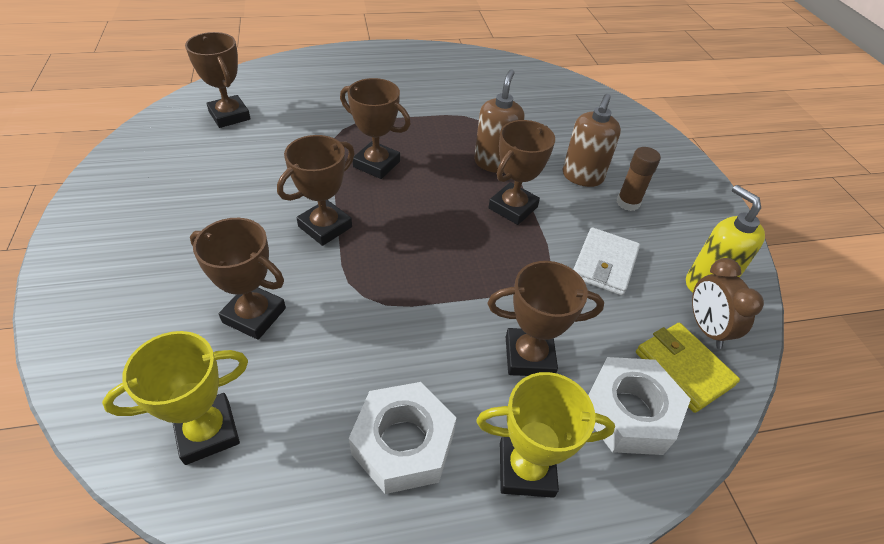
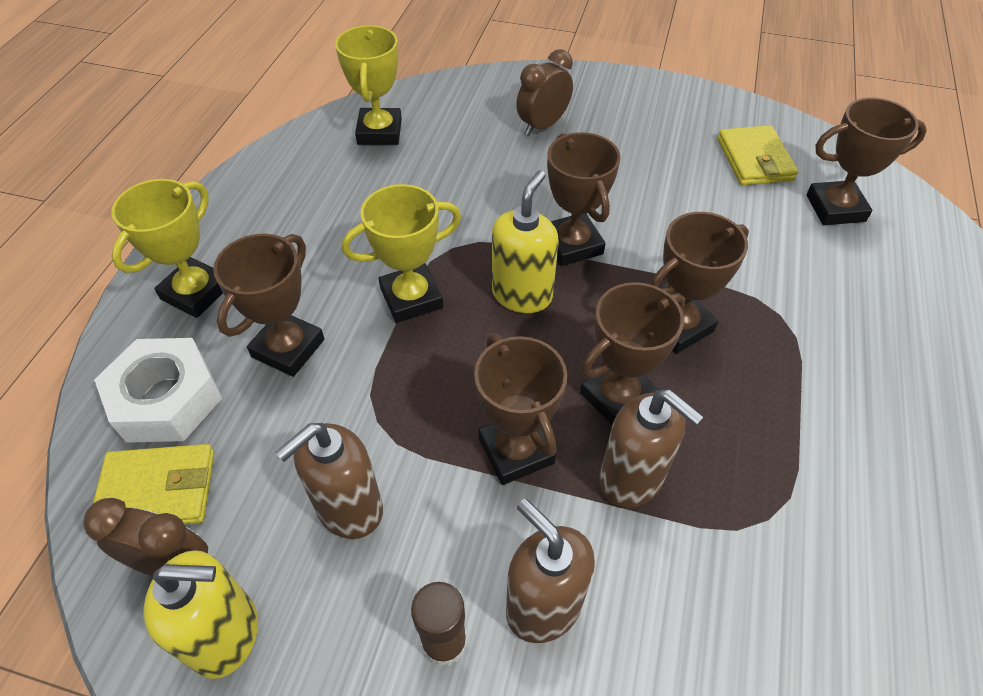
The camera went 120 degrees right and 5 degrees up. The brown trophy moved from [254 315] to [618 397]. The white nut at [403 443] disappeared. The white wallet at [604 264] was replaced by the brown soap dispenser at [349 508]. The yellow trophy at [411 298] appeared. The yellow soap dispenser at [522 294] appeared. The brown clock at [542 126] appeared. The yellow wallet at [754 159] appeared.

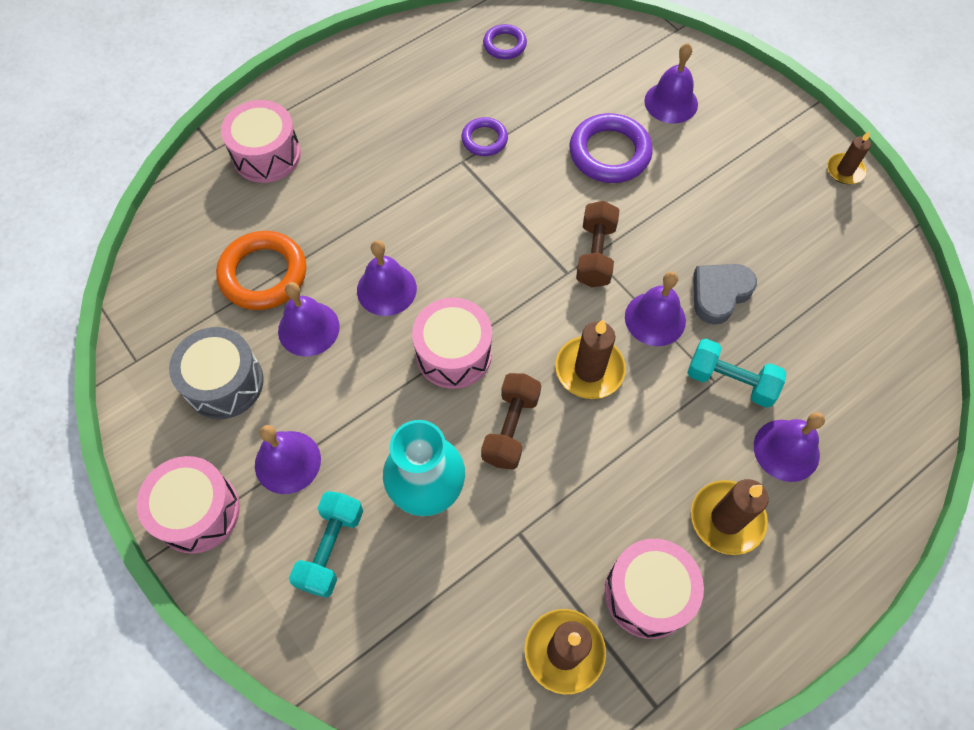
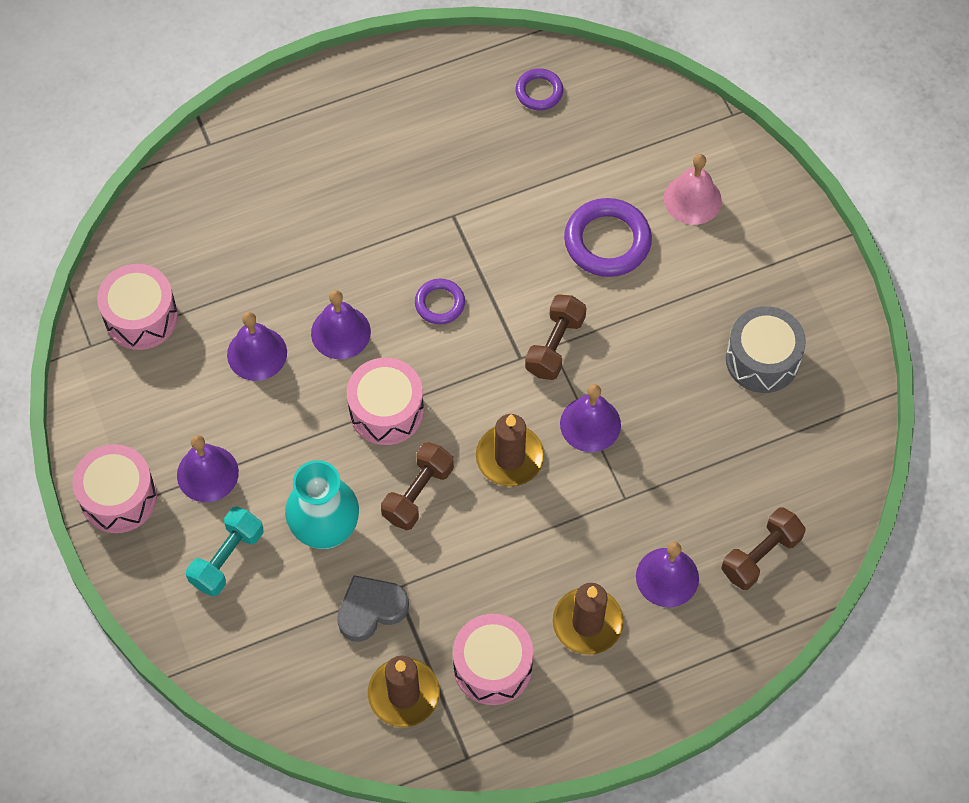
The camera went 15 degrees right and 0 degrees up. The grey drum moved from [224 383] to [762 359]. The orange ring at [263 274] disappeared. The pink drum moved from [267 155] to [141 317]. The purple ring moved from [484 139] to [440 303]. The purple bell at [671 102] became the pink bell at [692 199]. The turquoise dumbbell at [730 381] disappeared. The grey heart moved from [719 294] to [371 609]. The brown candle at [845 170] disappeared. The brown dumbbell at [761 556] appeared.

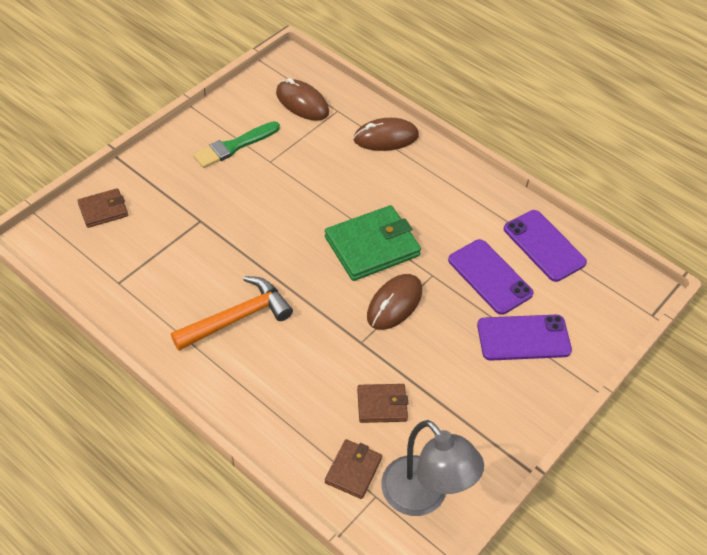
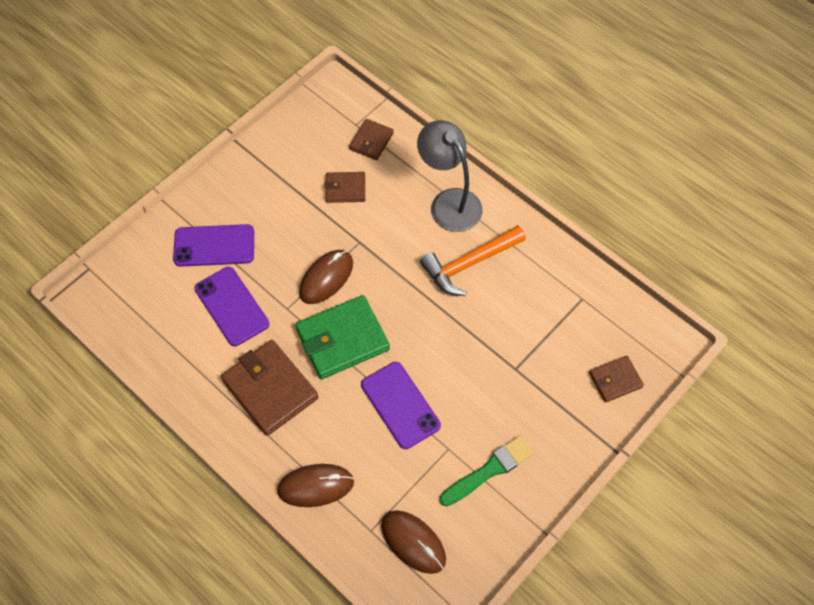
The camera went 175 degrees left and 10 degrees up. The grey lamp moved from [423 497] to [449 202]. The purple phone moved from [544 246] to [400 405]. The brown wallet at [270 389] appeared.

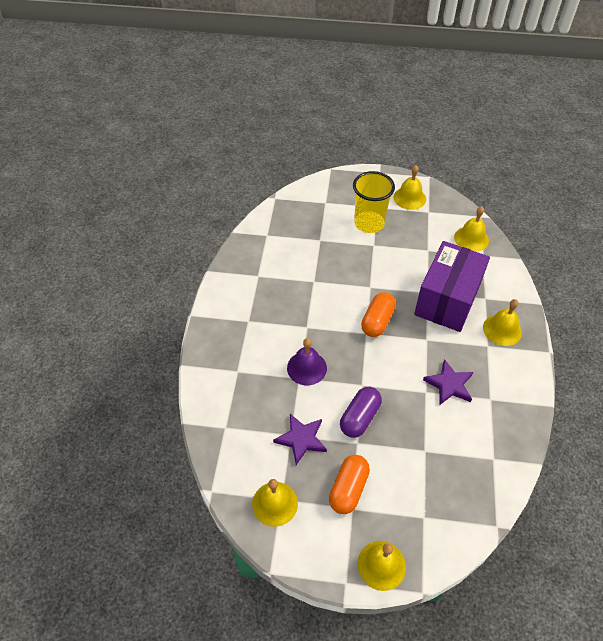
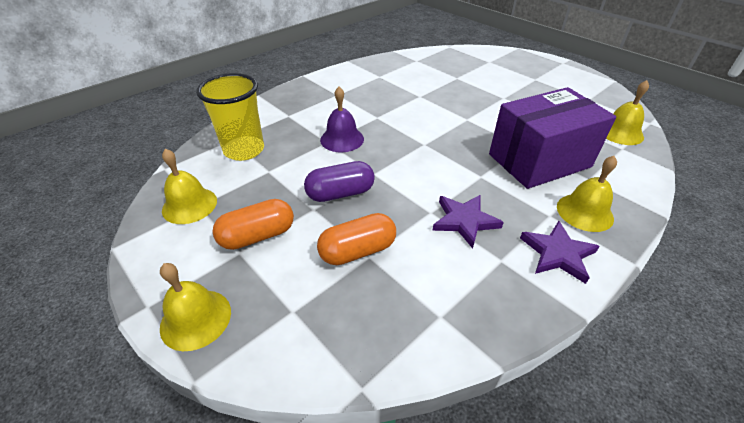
The camera went 40 degrees right and 10 degrees down. The purple star moved from [301 439] to [558 254]. The yellow cup moved from [369 223] to [244 150]. The orange capsule moved from [377 321] to [357 251]. The yellow bell at [409 198] disappeared.

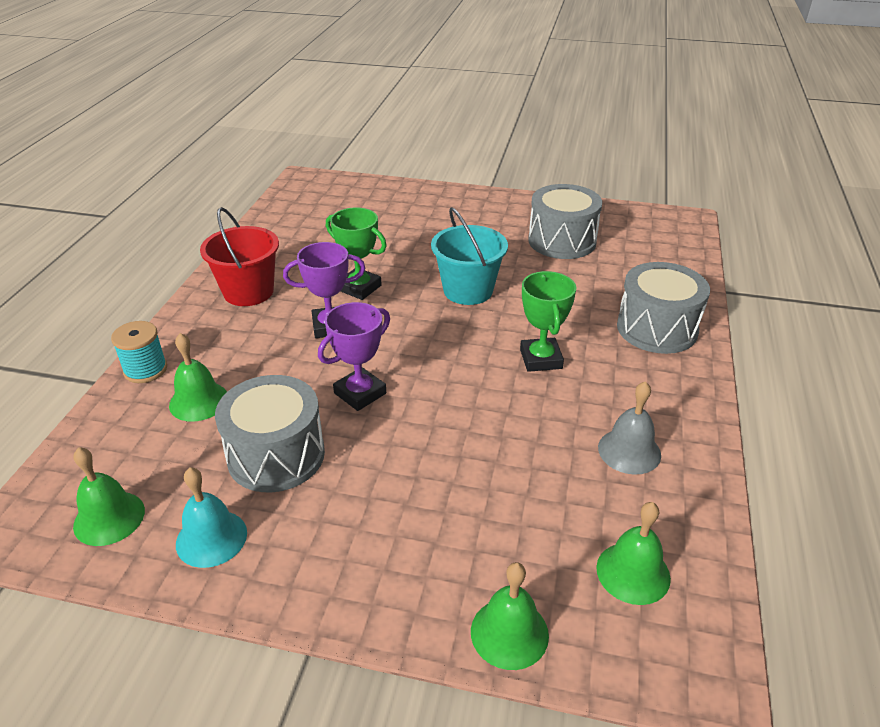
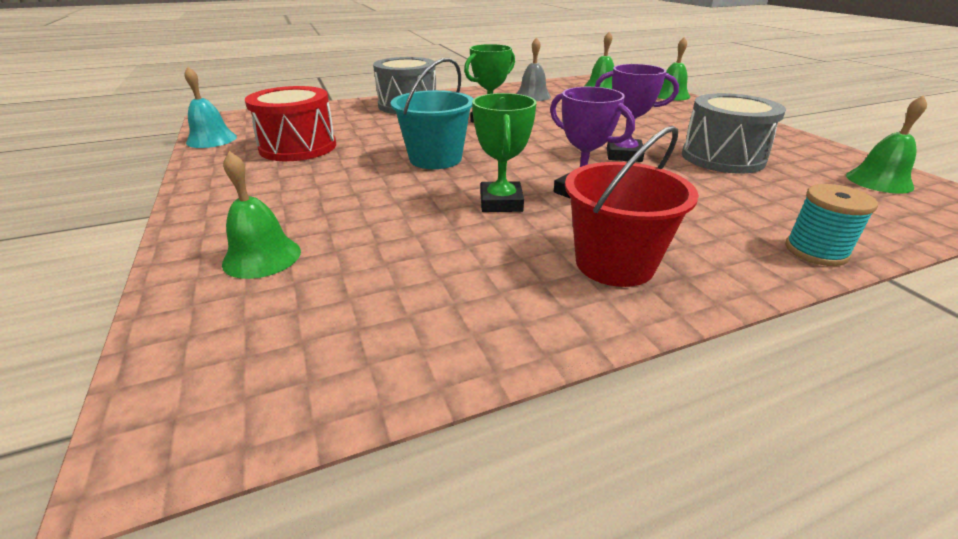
The camera went 125 degrees left and 5 degrees down. The green bell moved from [199 401] to [262 257]. The turquoise bell moved from [211 538] to [211 139]. The grey drum at [562 241] became the red drum at [298 147].

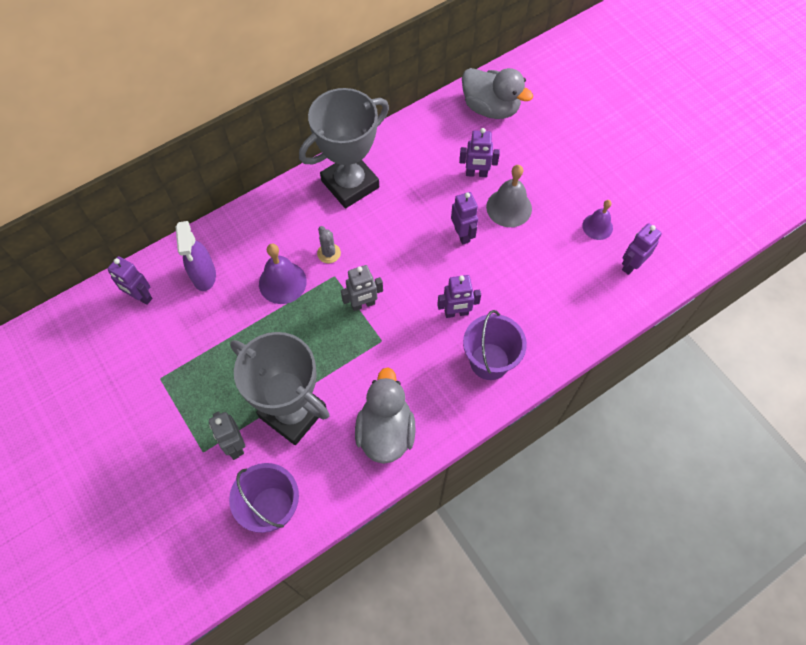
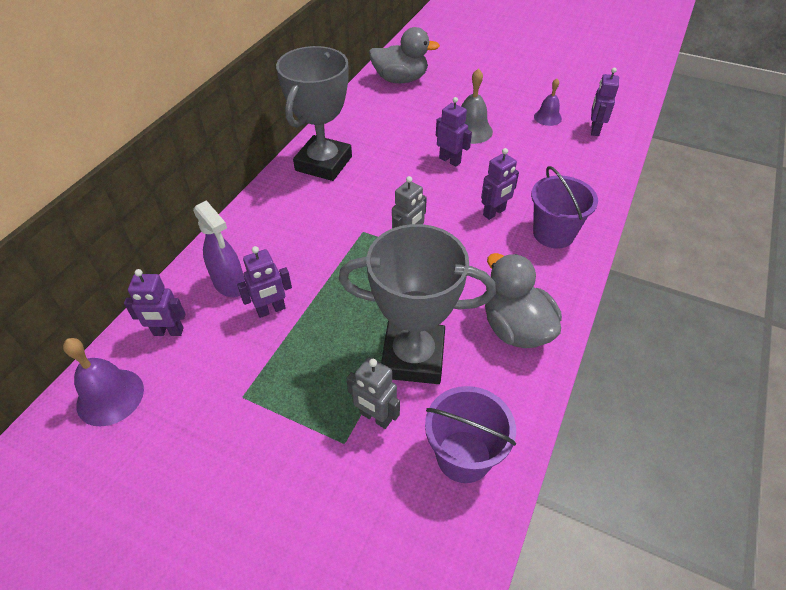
The camera went 30 degrees left and 15 degrees down. The purple bell moved from [282 282] to [110 396]. The grey cactus at [329 253] disappeared. The purple robot moved from [476 174] to [271 310].

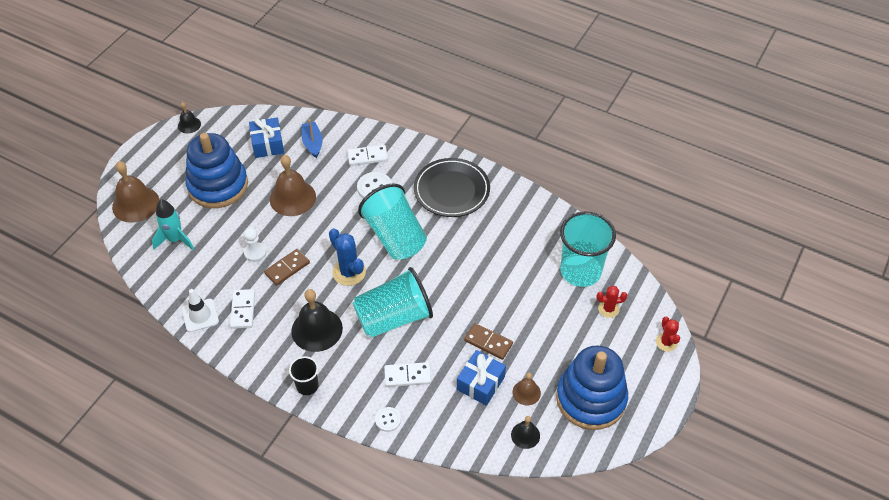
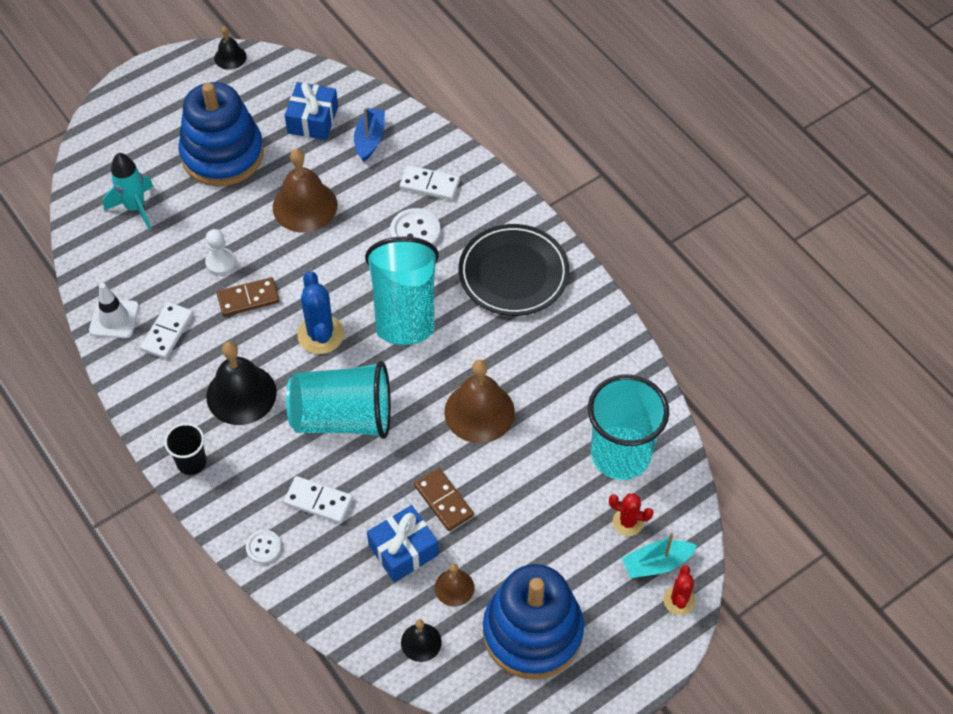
The camera went 25 degrees right and 5 degrees up. The brown bell moved from [135 204] to [479 412]. The turquoise boat at [656 564] appeared.

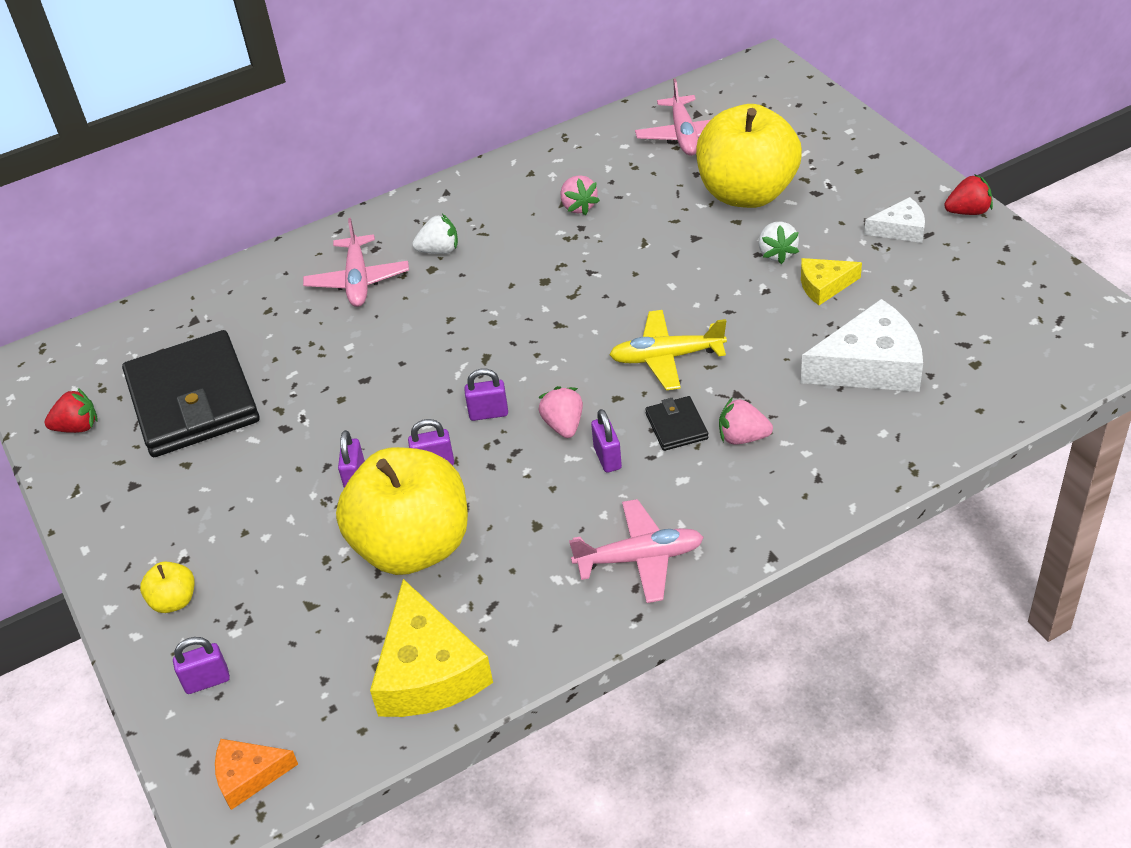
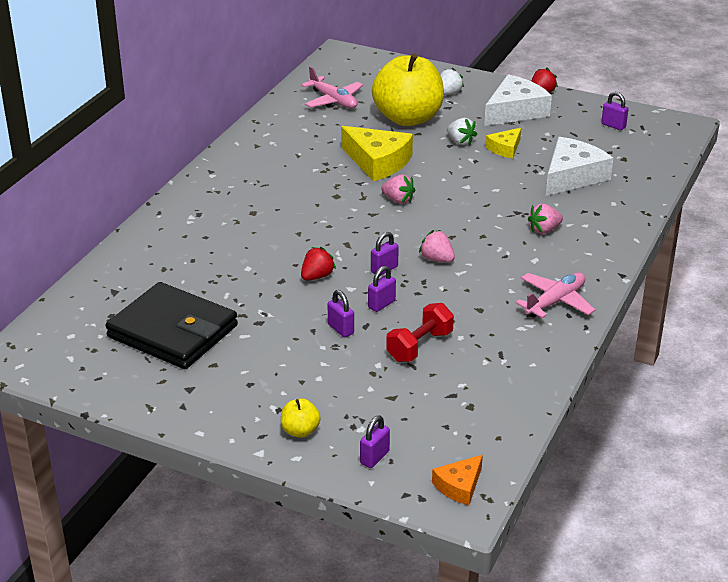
The camera went 40 degrees left and 10 degrees down. The red strawberry moved from [78 427] to [317 276]. The pink plane at [357 280] disappeared. The yellow apple at [413 546] was replaced by the red dumbbell at [419 346]. The yellow cheese moved from [428 671] to [378 162]. The white strawberry moved from [439 250] to [448 93]. The pink strawberry moved from [578 207] to [398 200]. The purple padlock moved from [607 458] to [613 125]. The yellow plane at [666 357] disappeared. The black wallet at [676 426] disappeared. The white cheese at [900 229] changed to 1.82 times the size.

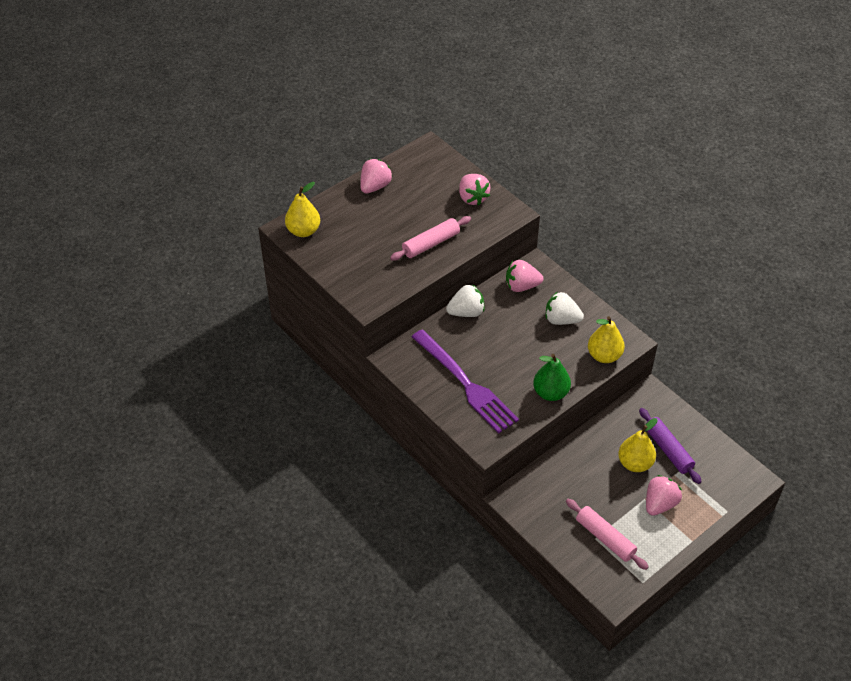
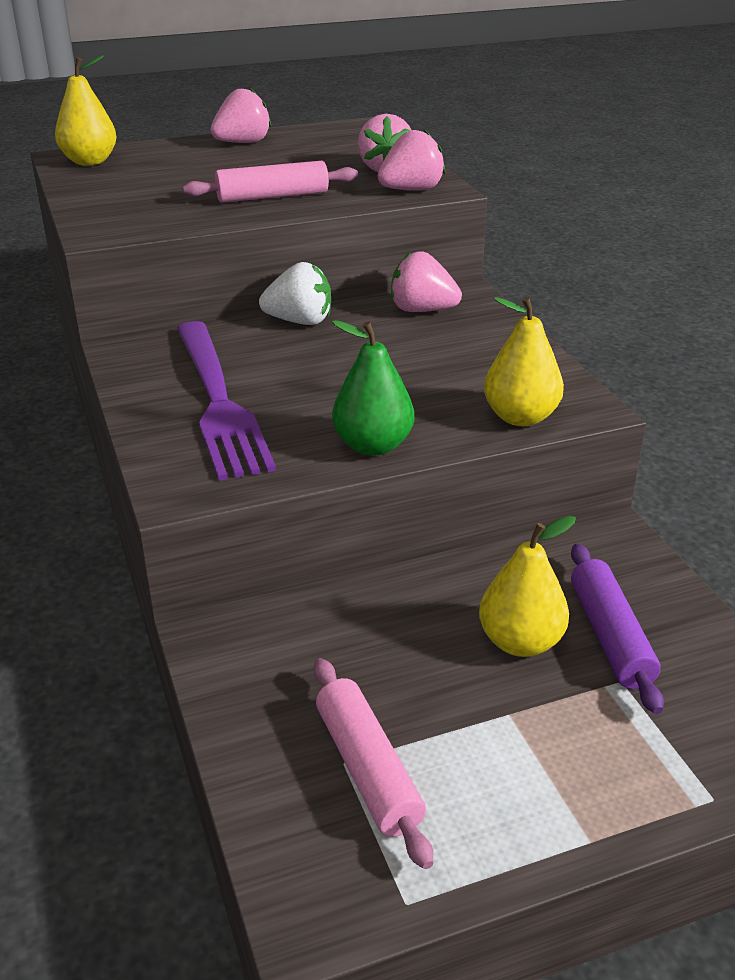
The camera went 20 degrees right and 15 degrees down. The white strawberry at [561 320] disappeared. The pink strawberry moved from [659 504] to [411 190].

